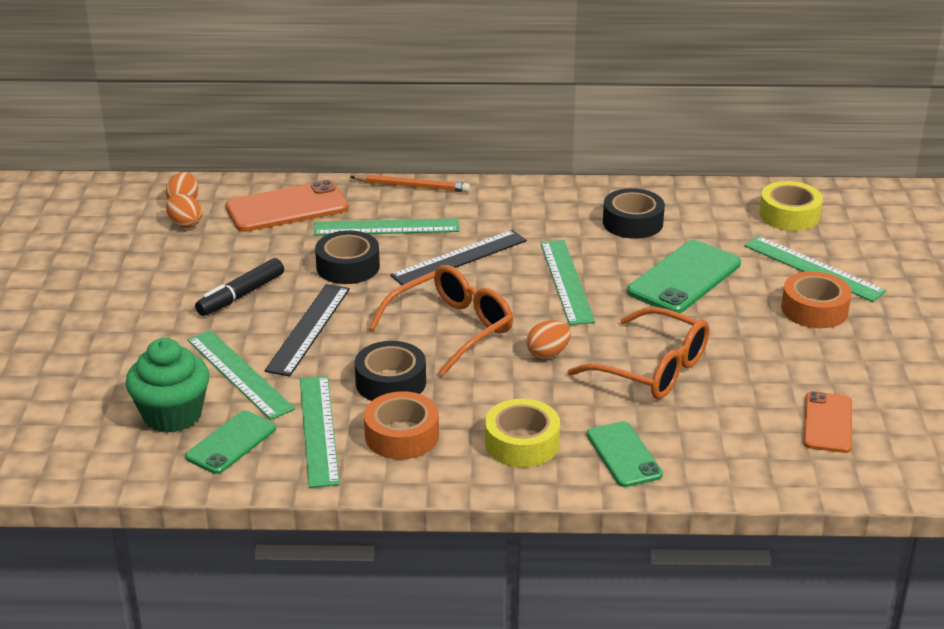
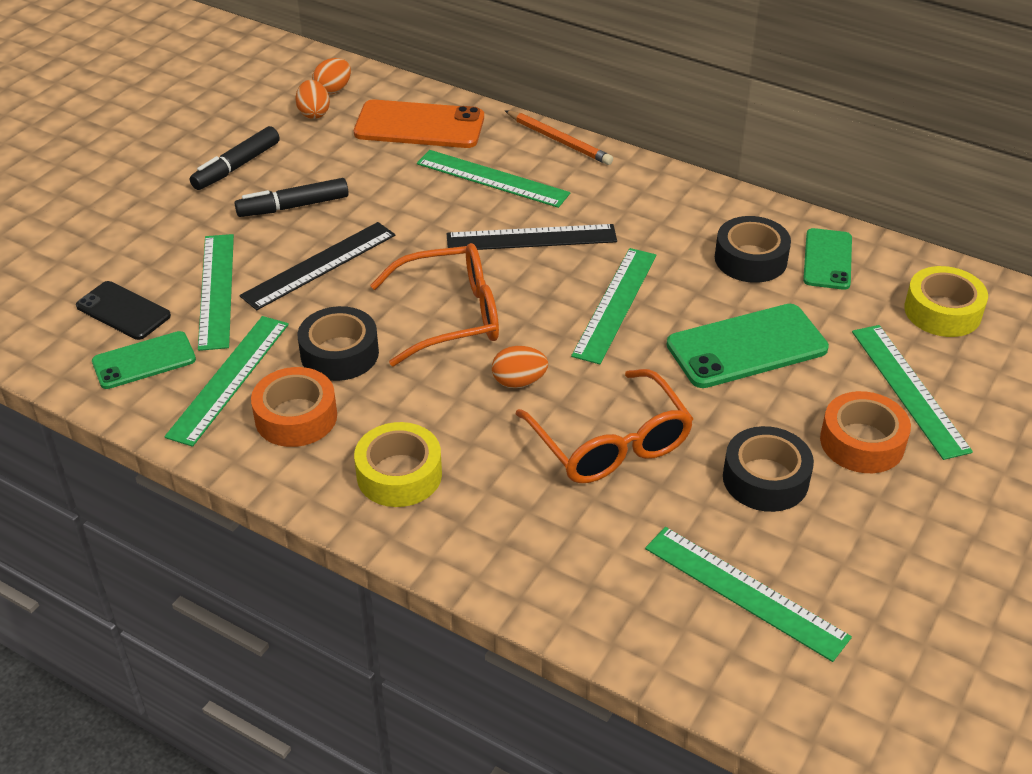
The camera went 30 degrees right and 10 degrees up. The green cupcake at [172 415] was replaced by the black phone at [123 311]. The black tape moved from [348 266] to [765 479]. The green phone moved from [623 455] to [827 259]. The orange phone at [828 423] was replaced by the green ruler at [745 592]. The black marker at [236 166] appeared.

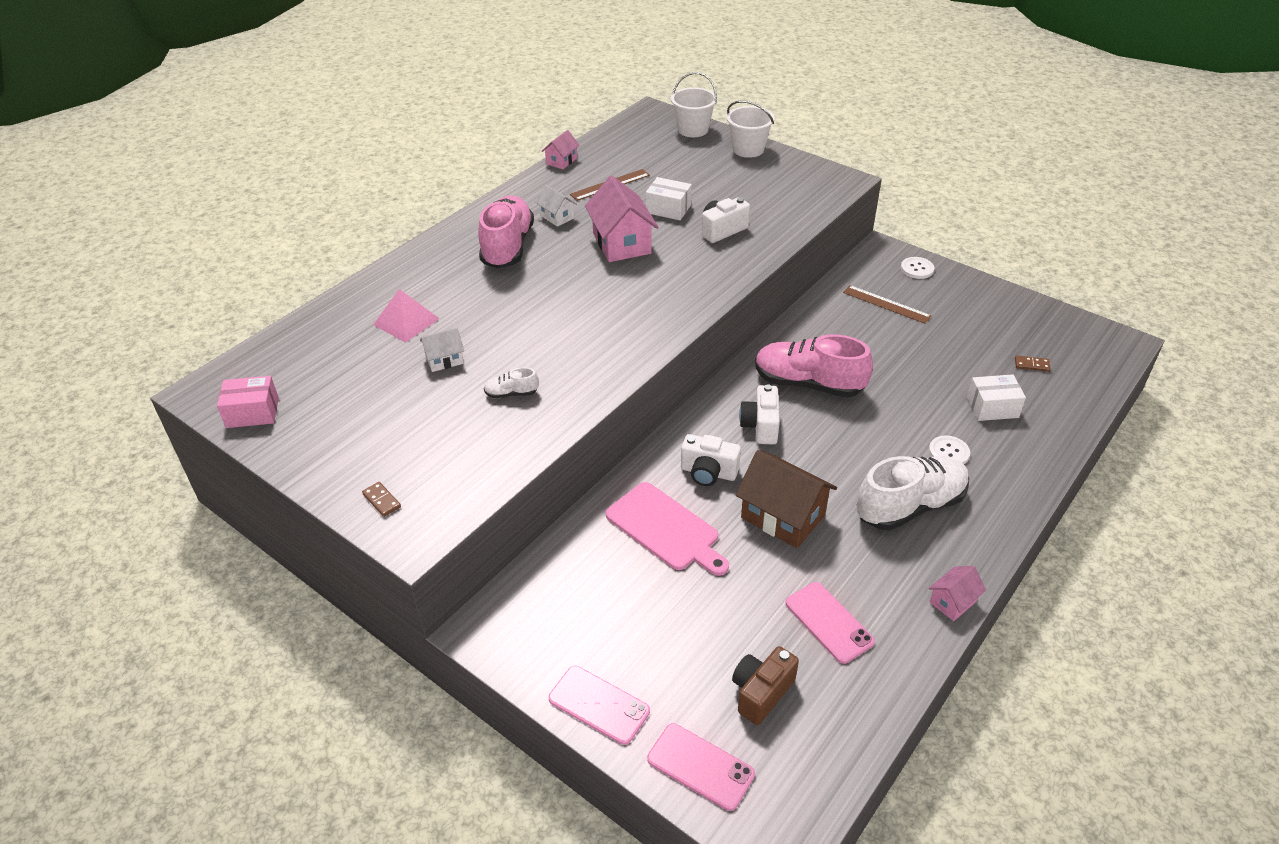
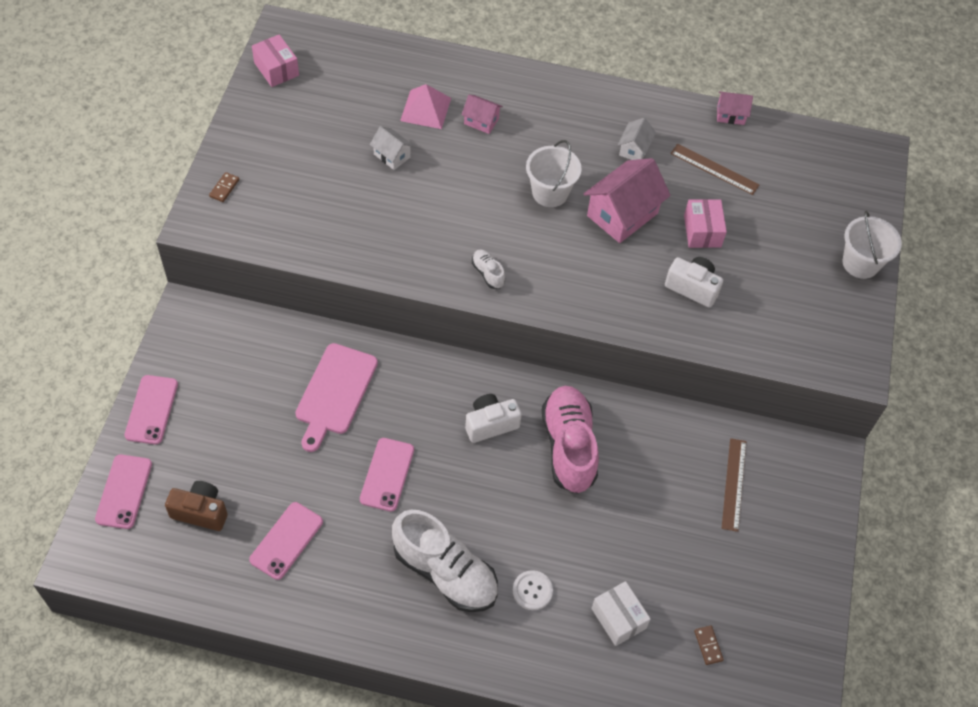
The camera went 60 degrees right and 15 degrees up. The pink shoe at [507 247] disappeared. The white shoe moved from [511 393] to [488 273]. The white box at [668 209] became the pink box at [702 231]. The white bucket moved from [693 130] to [550 193]. The white camera at [708 473] disappeared. The brown house at [783 516] was replaced by the pink phone at [387 474]. The white button at [917 269] disappeared. The pink house moved from [953 602] to [481 121].

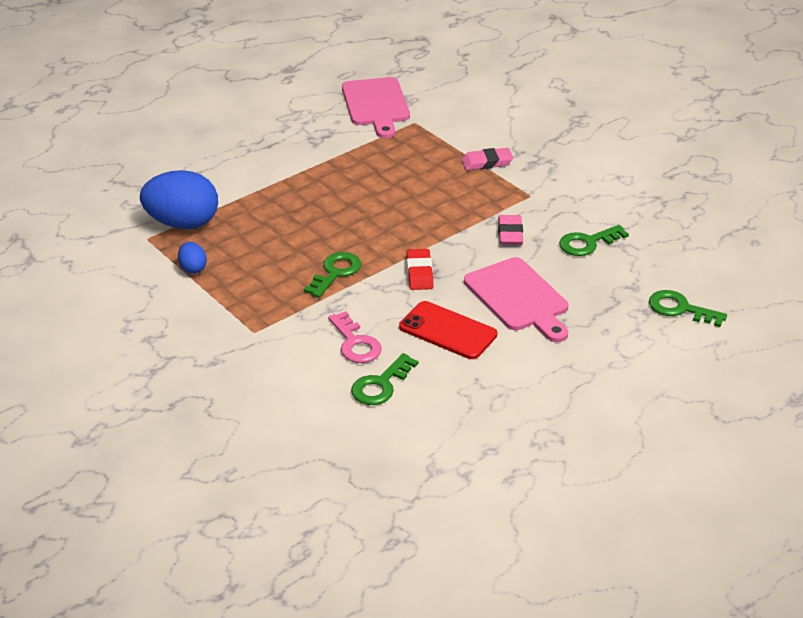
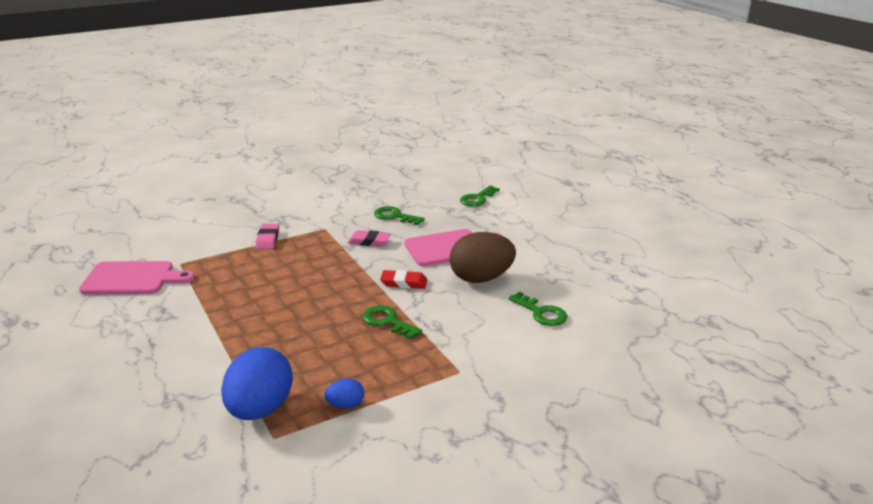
The camera went 80 degrees left and 10 degrees down. The pink key at [355 343] disappeared. The red phone at [448 331] was replaced by the brown egg at [481 278]. The green key at [588 243] turned 135 degrees clockwise.

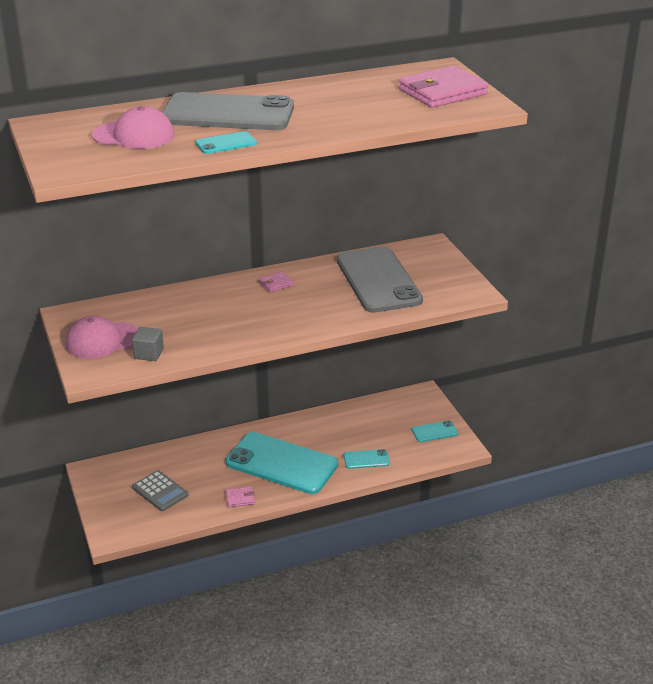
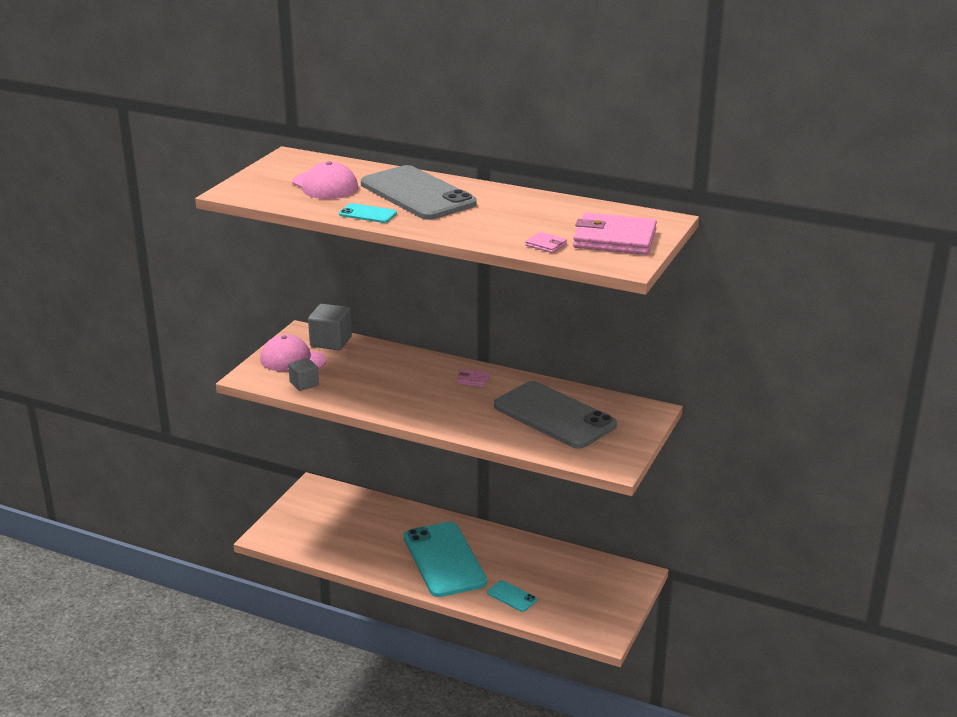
The camera went 45 degrees right and 5 degrees down. The grey calculator at [160 491] disappeared. The pink wallet moved from [240 498] to [546 245]. The grey phone at [378 280] turned 75 degrees counterclockwise. The turquoise phone at [434 432] disappeared. The grey cube at [331 341] appeared.

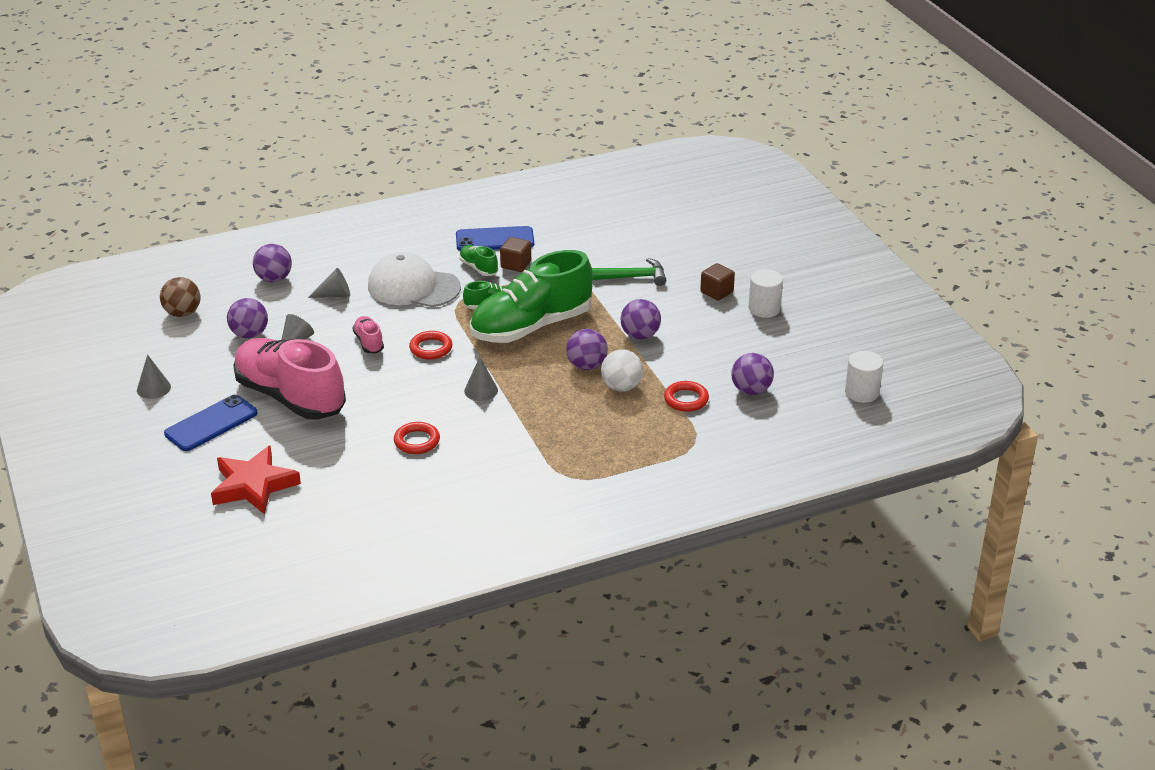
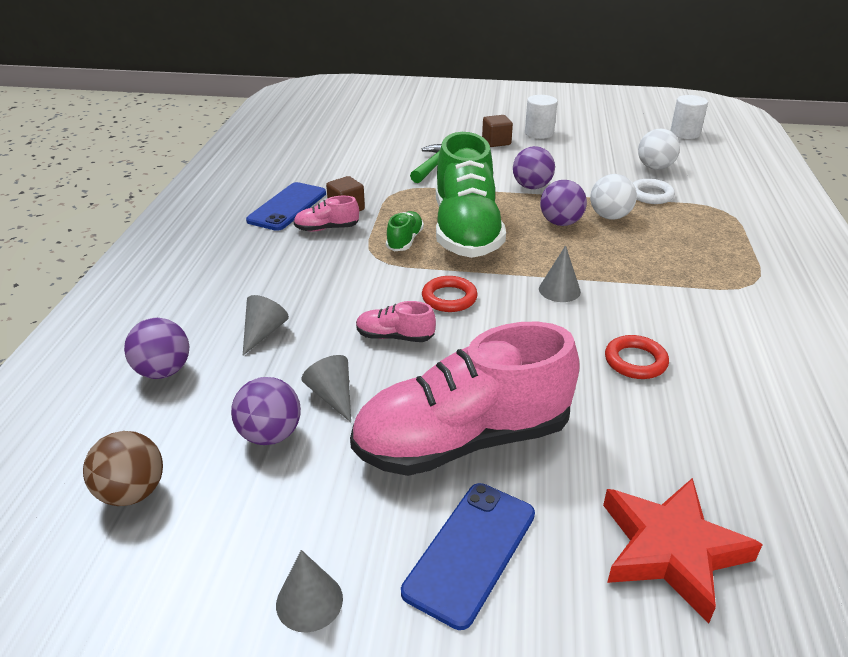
The camera went 60 degrees left and 0 degrees up. The blue phone at [211 423] turned 45 degrees clockwise. The white cap at [413 287] disappeared. The green shoe at [478 268] became the pink shoe at [327 228]. The red ring at [686 399] became the white ring at [650 195]. The purple ball at [751 390] became the white ball at [655 167].

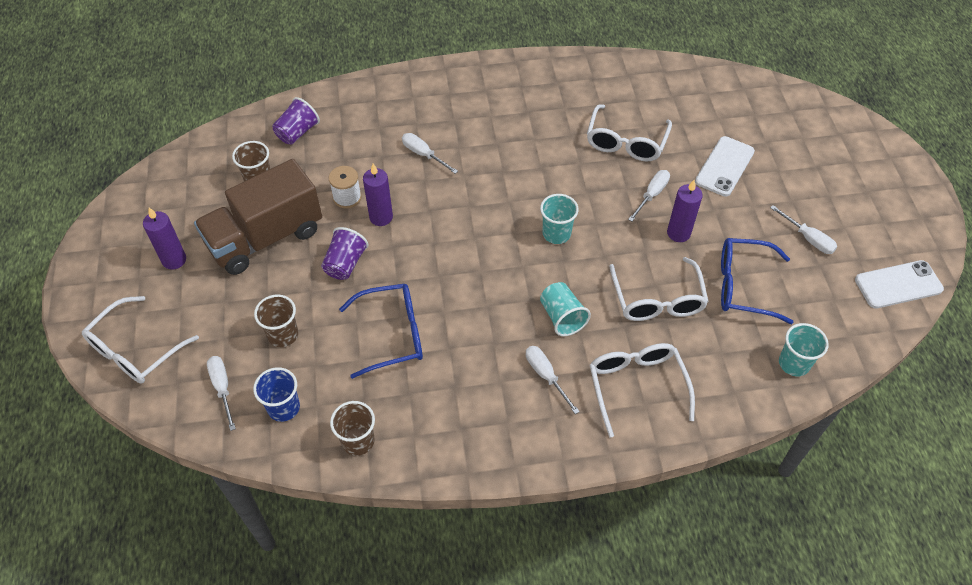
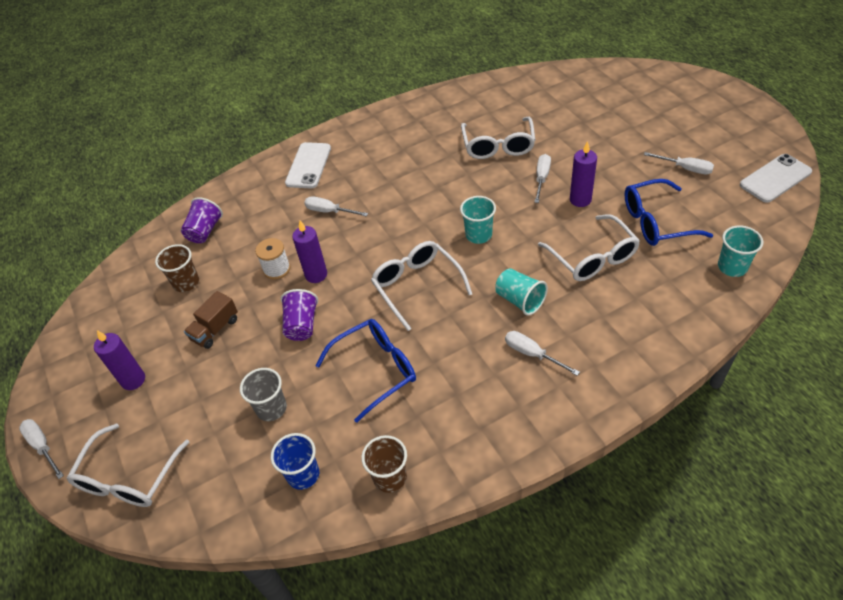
The camera went 15 degrees left and 5 degrees down. The brown truck at [265 238] changed to 0.46 times the size. The white screwdriver moved from [222 388] to [42 446]. The brown cup at [283 335] became the grey cup at [271 408]. The white glasses moved from [637 387] to [417 286]. The white phone moved from [724 166] to [308 165].

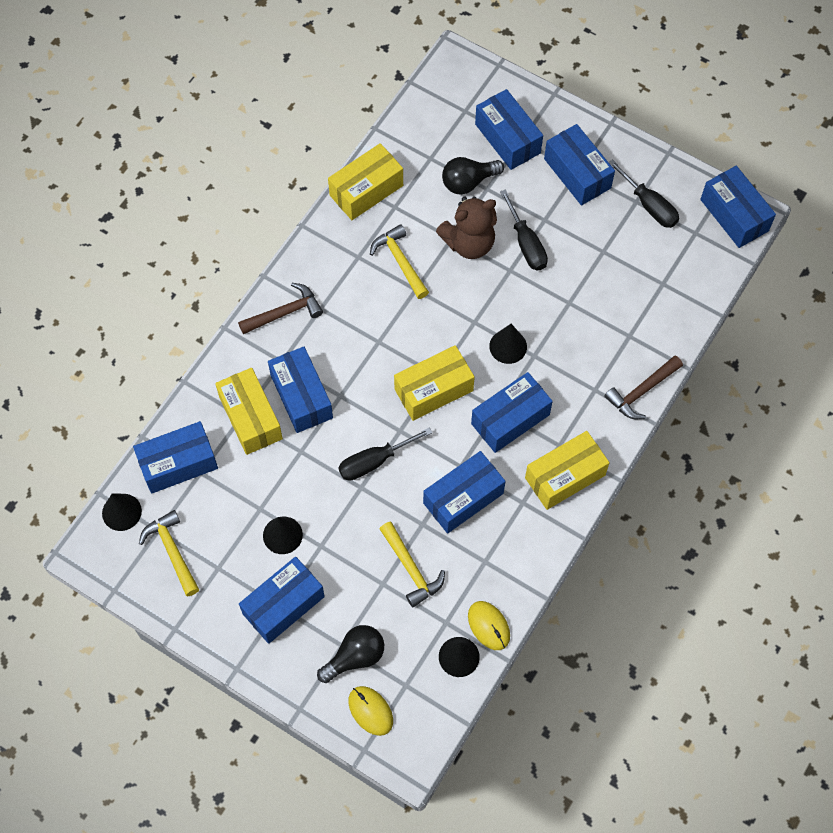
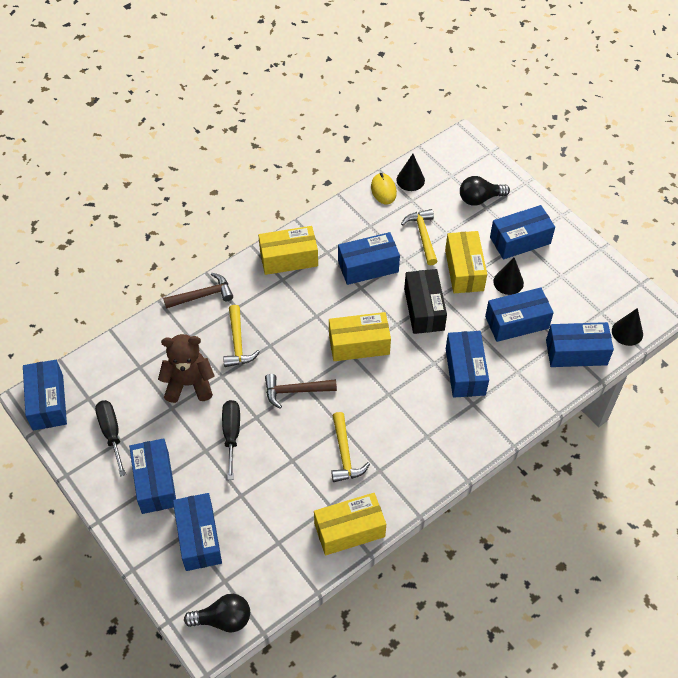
The camera went 160 degrees left and 10 degrees down. The yellow hammer moved from [172 551] to [237 343]. The yellow box moved from [250 418] to [464 270]. The brown hammer moved from [285 313] to [295 391]. The black screwdriver at [374 461] was replaced by the black box at [424 309]. The yellow mouse at [370 711] disappeared. The brown teddy bear moved from [469 243] to [189 384]. The black light bulb moved from [468 182] to [223 619]. The blue box moved from [510 419] to [516 322]. The black cone at [508 346] disappeared.

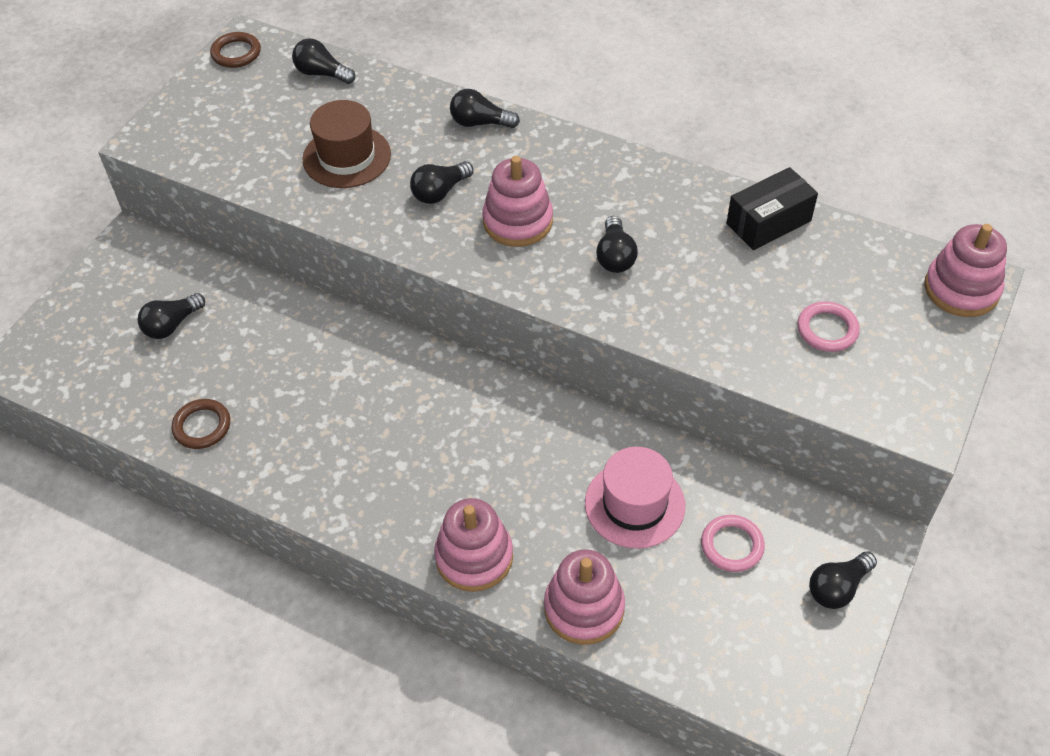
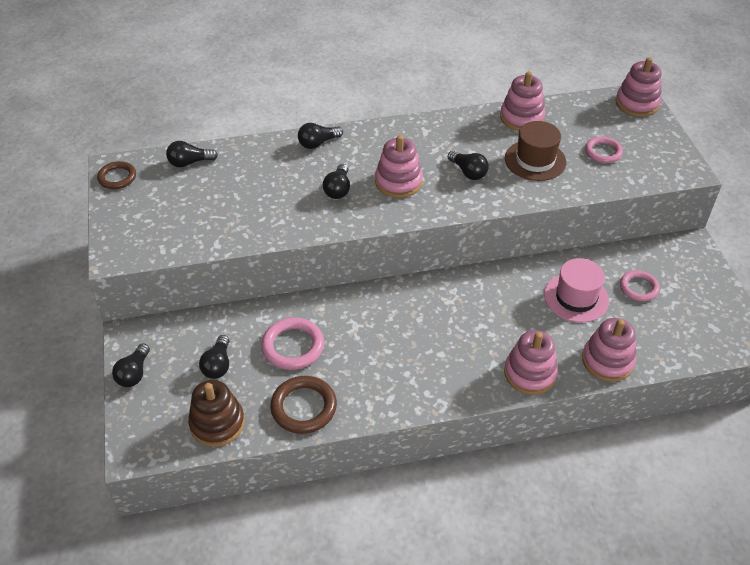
The camera went 40 degrees left and 5 degrees down. The brown ring at [202 426] changed to 1.52 times the size. The brown hat moved from [347 157] to [535 160]. The black box at [768 222] was replaced by the pink stacking toy at [522 118]. The black light bulb moved from [838 587] to [134 373]. The brown stacking toy at [217 423] appeared. The pink ring at [293 346] appeared.

